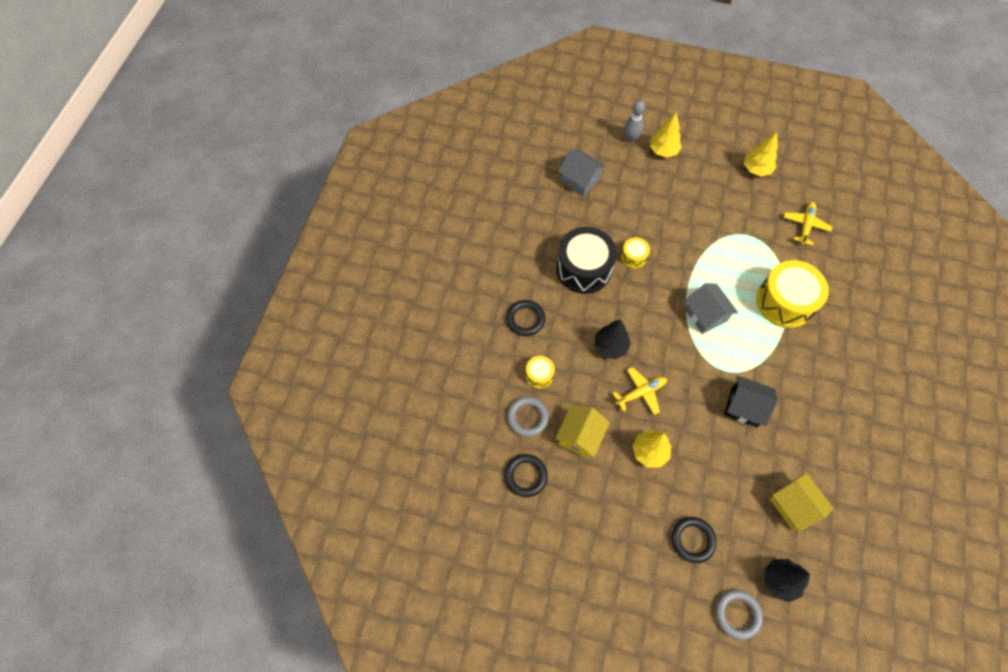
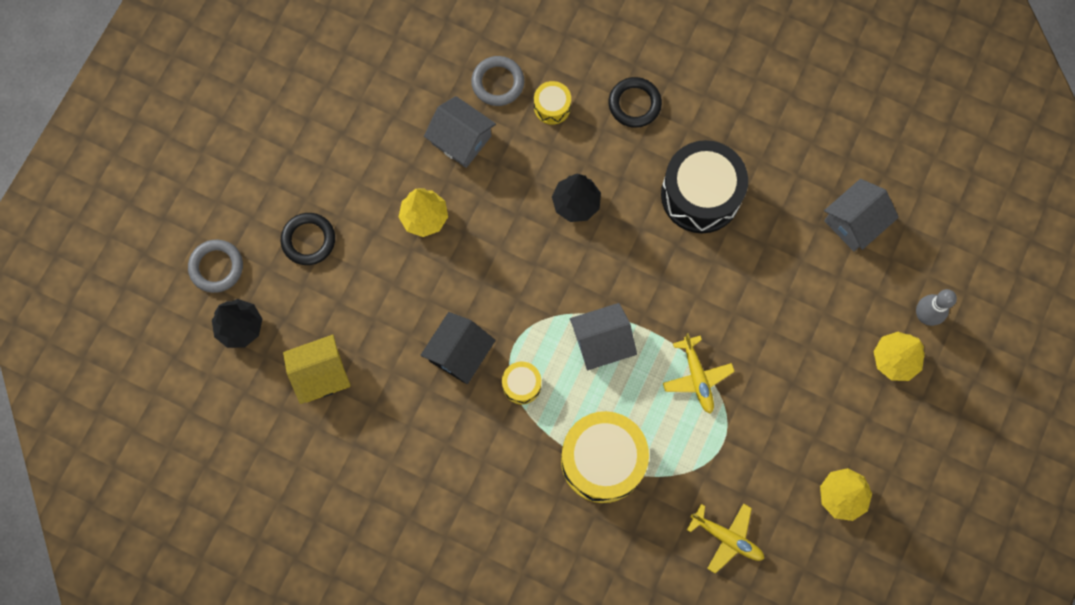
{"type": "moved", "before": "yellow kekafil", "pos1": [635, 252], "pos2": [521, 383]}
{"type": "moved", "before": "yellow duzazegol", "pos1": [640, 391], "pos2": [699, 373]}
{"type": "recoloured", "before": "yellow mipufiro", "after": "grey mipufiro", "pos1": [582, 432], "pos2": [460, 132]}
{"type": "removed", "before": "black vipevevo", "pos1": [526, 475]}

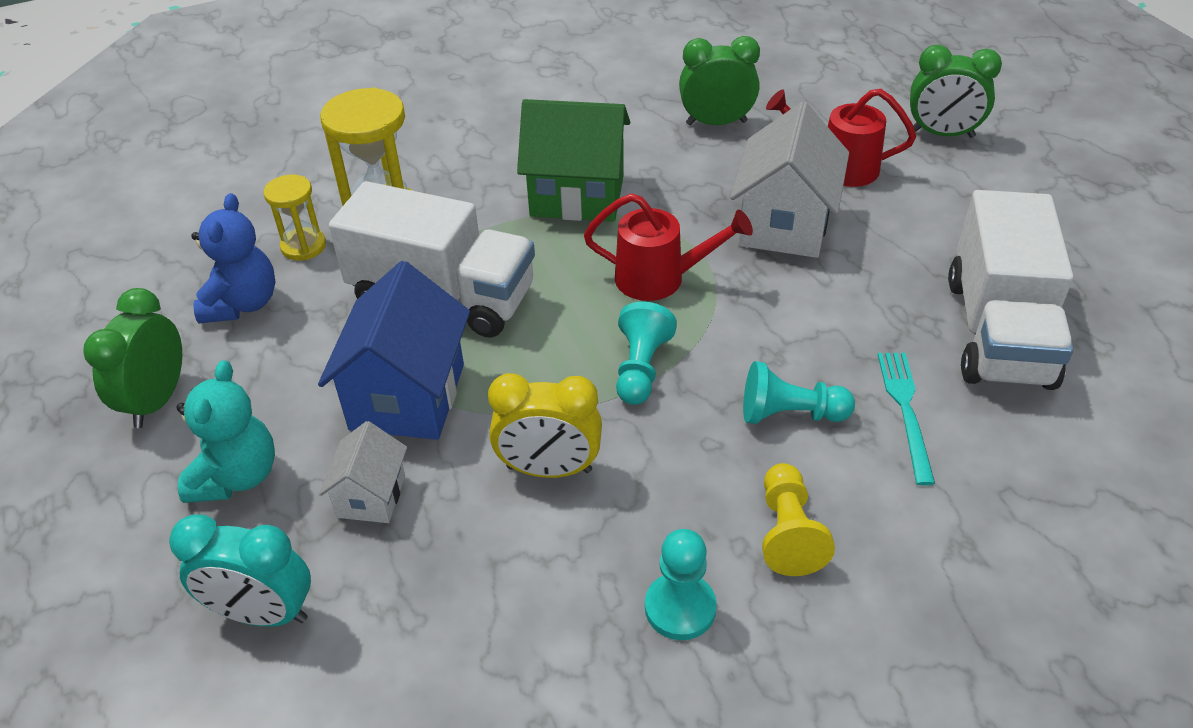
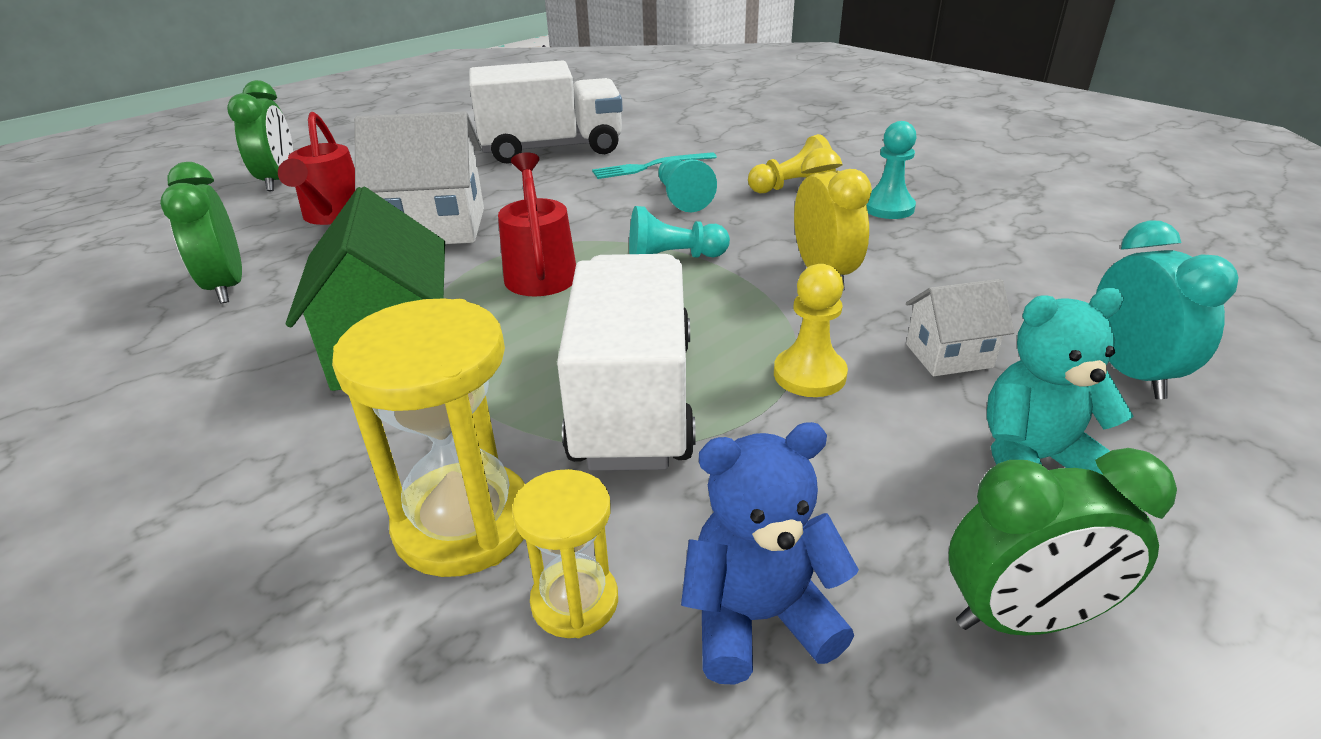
{"type": "replaced", "before": "blue mipufiro", "after": "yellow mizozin", "pos1": [394, 350], "pos2": [811, 330]}

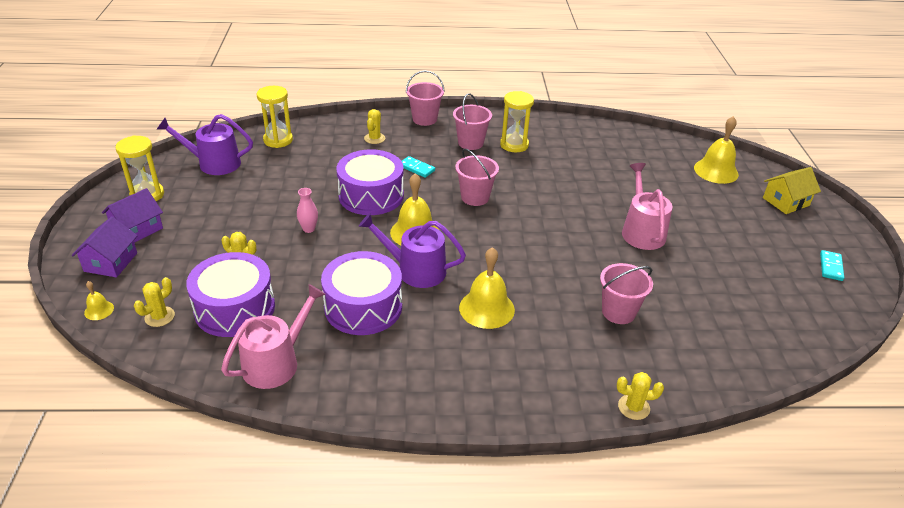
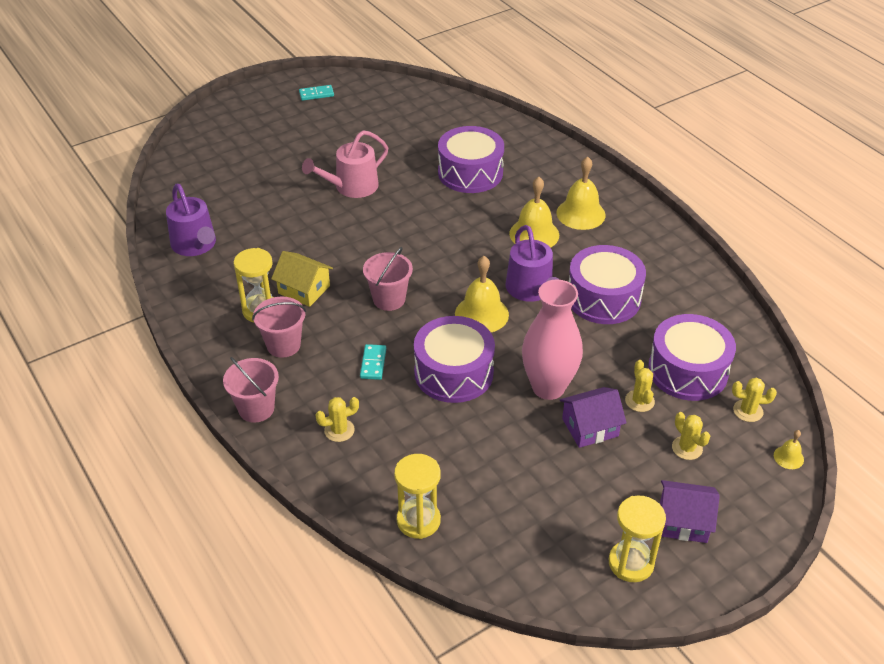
{"type": "moved", "before": "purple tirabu", "pos1": [205, 144], "pos2": [191, 220]}
{"type": "moved", "before": "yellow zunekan", "pos1": [716, 150], "pos2": [581, 193]}
{"type": "moved", "before": "yellow mipufiro", "pos1": [792, 190], "pos2": [302, 279]}
{"type": "resized", "before": "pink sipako", "pos1": [307, 210], "pos2": [552, 340], "scale": 2.42}
{"type": "moved", "before": "purple mipufiro", "pos1": [105, 247], "pos2": [593, 417]}
{"type": "replaced", "before": "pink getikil", "after": "purple kekafil", "pos1": [626, 293], "pos2": [471, 159]}
{"type": "removed", "before": "pink tirabu", "pos1": [273, 336]}
{"type": "moved", "before": "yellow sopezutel", "pos1": [640, 396], "pos2": [691, 436]}

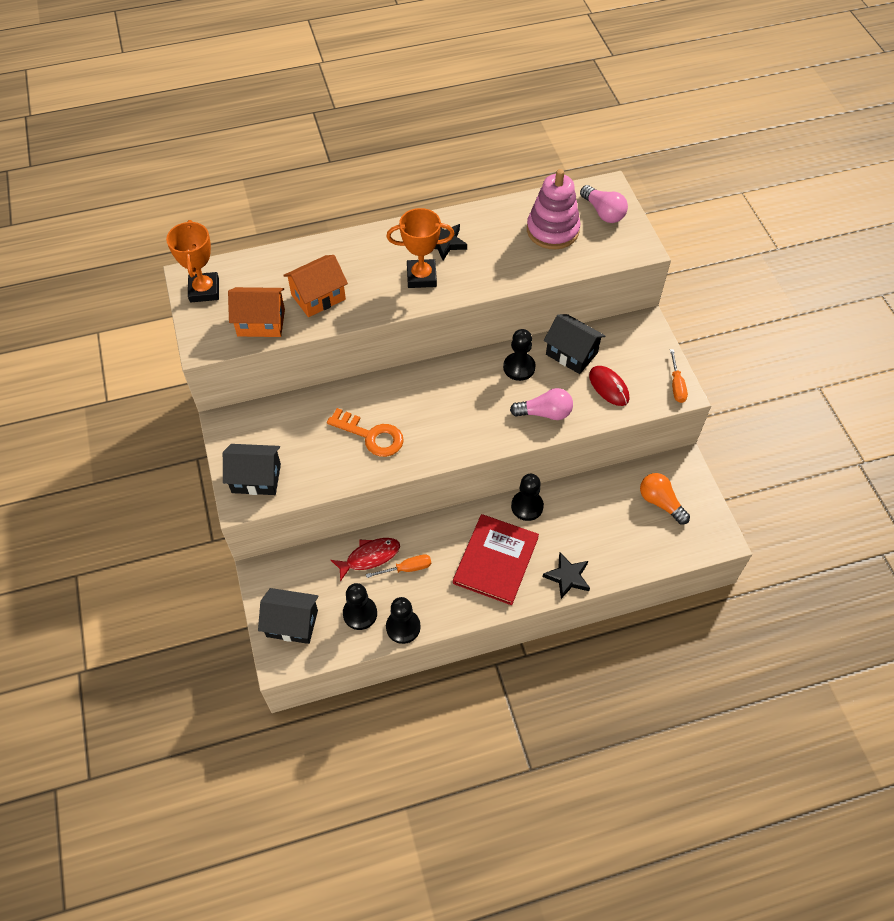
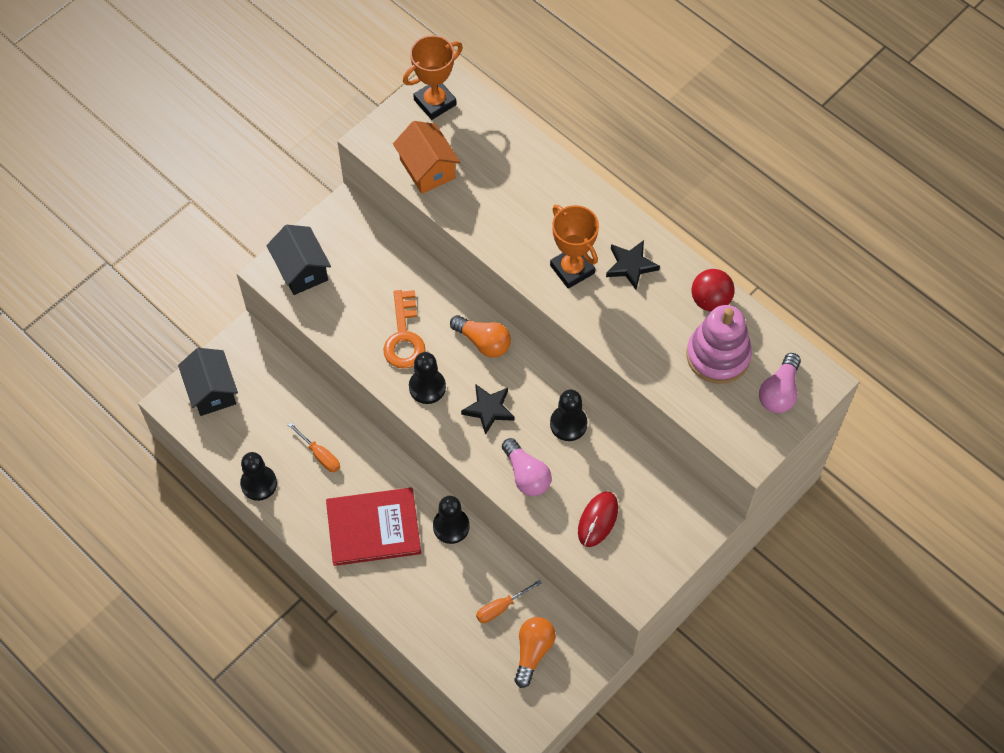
{"type": "removed", "before": "orange mipufiro", "pos1": [315, 286]}
{"type": "removed", "before": "black mipufiro", "pos1": [574, 344]}
{"type": "moved", "before": "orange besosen", "pos1": [679, 376], "pos2": [509, 601]}
{"type": "removed", "before": "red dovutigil", "pos1": [365, 560]}
{"type": "moved", "before": "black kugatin", "pos1": [566, 576], "pos2": [487, 409]}
{"type": "moved", "before": "black mizozin", "pos1": [360, 606], "pos2": [427, 378]}
{"type": "added", "after": "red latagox", "pos2": [713, 290]}
{"type": "added", "after": "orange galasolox", "pos2": [480, 336]}

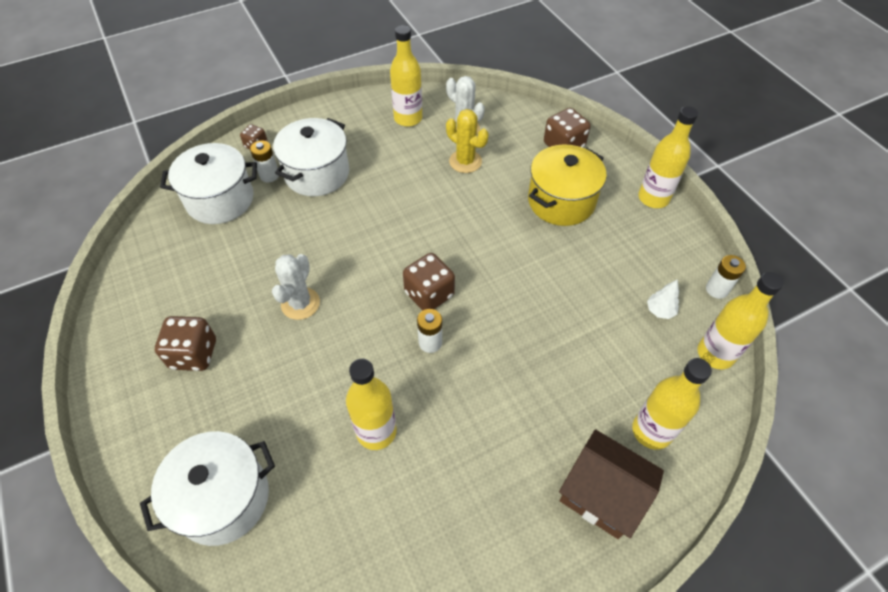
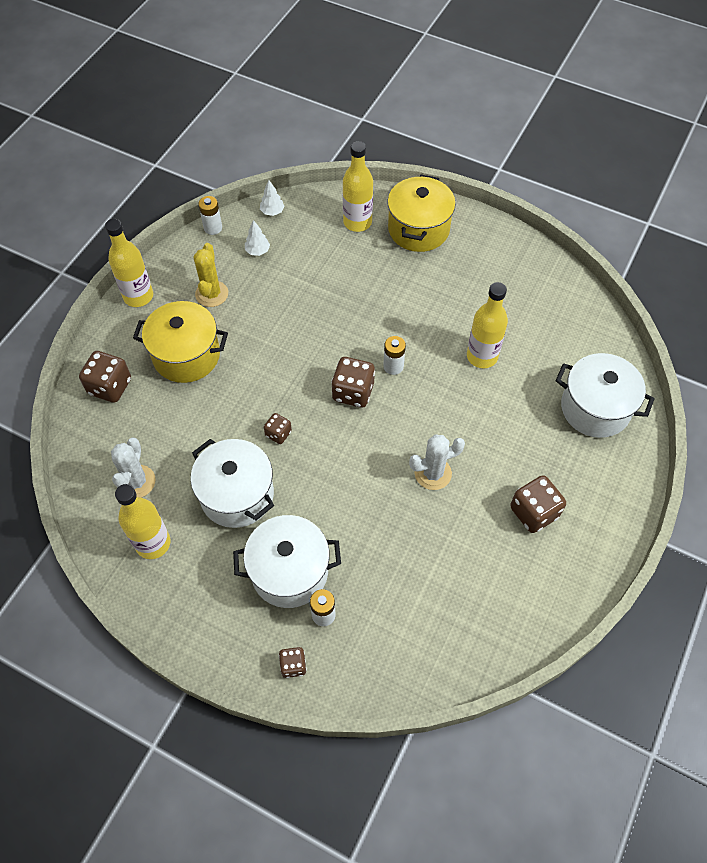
{"type": "moved", "before": "yellow sopezutel", "pos1": [467, 141], "pos2": [210, 275]}
{"type": "moved", "before": "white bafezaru", "pos1": [208, 183], "pos2": [232, 483]}
{"type": "replaced", "before": "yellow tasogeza", "after": "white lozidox", "pos1": [741, 321], "pos2": [272, 198]}
{"type": "replaced", "before": "brown mipufiro", "after": "yellow bafezaru", "pos1": [611, 484], "pos2": [421, 213]}
{"type": "added", "after": "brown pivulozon", "pos2": [278, 428]}

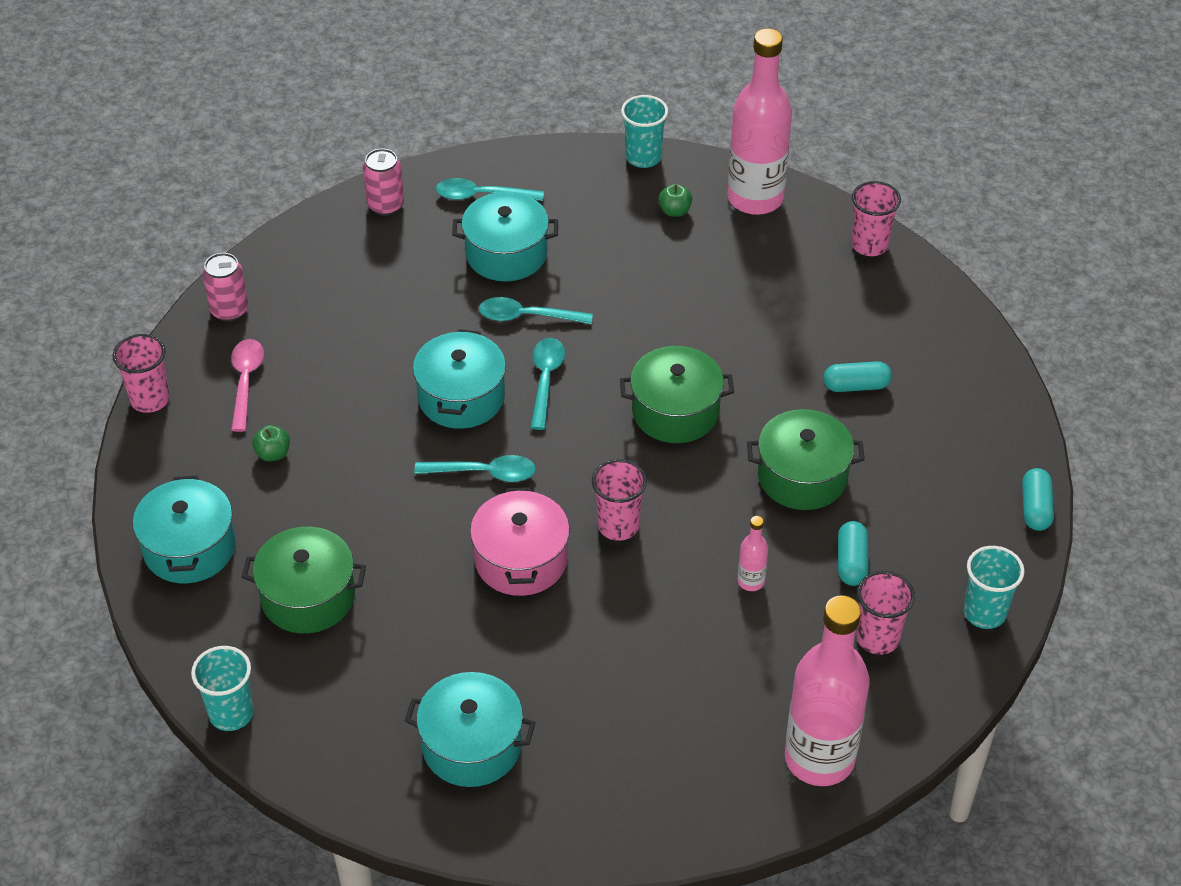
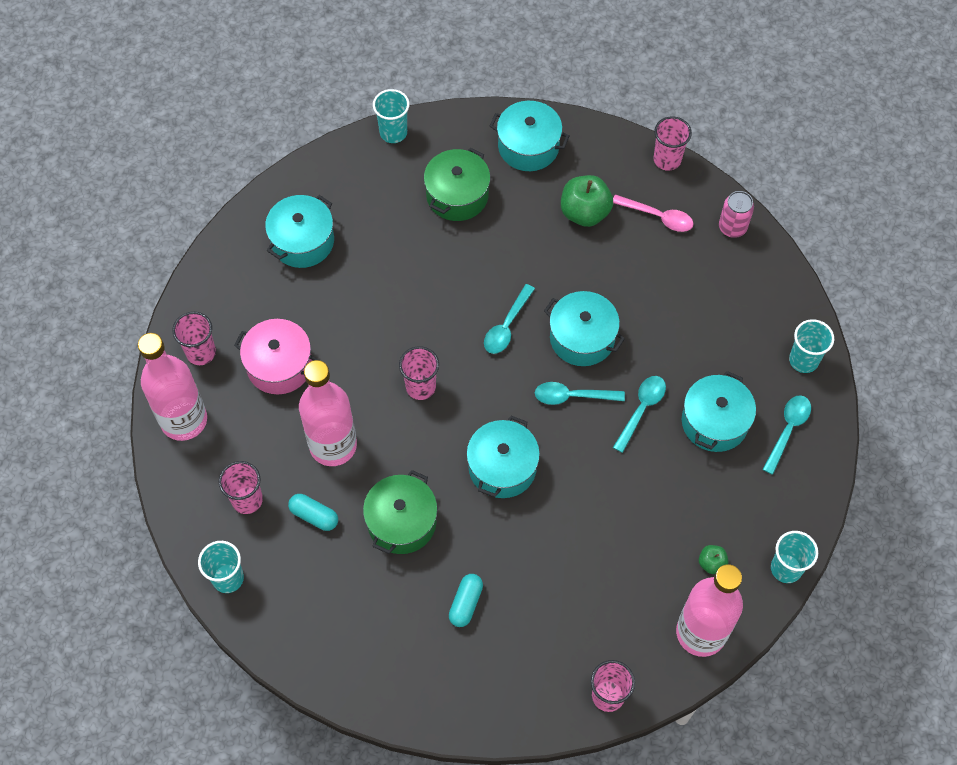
{"type": "replaced", "before": "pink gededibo", "after": "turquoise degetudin", "pos1": [383, 182], "pos2": [811, 346]}
{"type": "turned", "before": "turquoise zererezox", "pos1": [547, 384], "pos2": [580, 393], "turn": 150}
{"type": "recoloured", "before": "green bafezaru", "after": "turquoise bafezaru", "pos1": [677, 394], "pos2": [503, 457]}
{"type": "resized", "before": "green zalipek", "pos1": [271, 443], "pos2": [587, 201], "scale": 1.99}
{"type": "removed", "before": "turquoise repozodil", "pos1": [1038, 499]}
{"type": "moved", "before": "pink bafezaru", "pos1": [520, 541], "pos2": [276, 356]}
{"type": "resized", "before": "pink tasogeza", "pos1": [753, 553], "pos2": [328, 413], "scale": 2.42}
{"type": "added", "after": "pink degetudin", "pos2": [194, 338]}

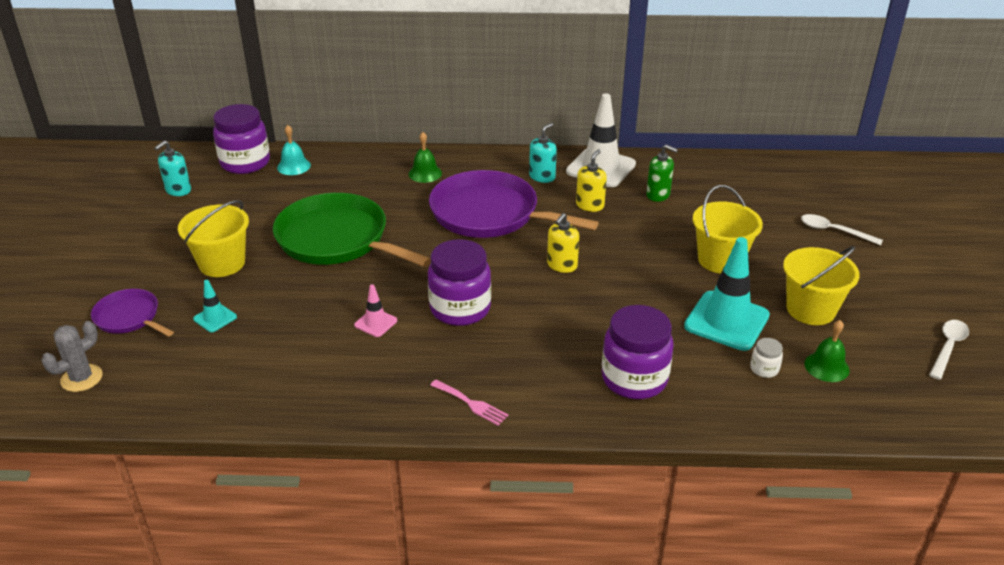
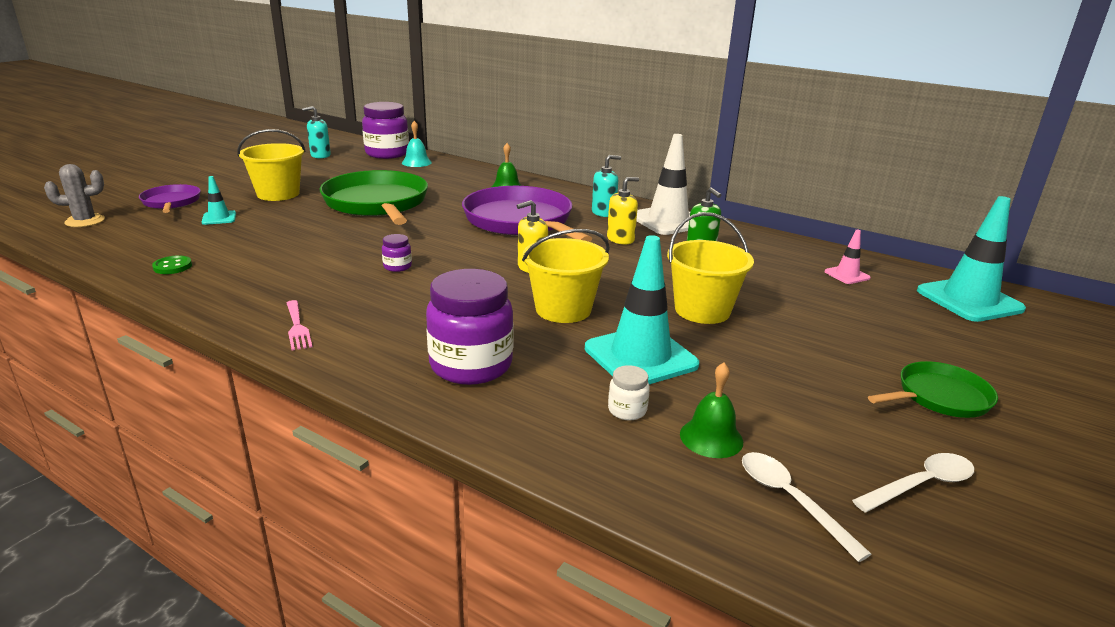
{"type": "moved", "before": "white zererezox", "pos1": [842, 230], "pos2": [806, 507]}
{"type": "resized", "before": "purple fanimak", "pos1": [459, 282], "pos2": [397, 253], "scale": 0.44}
{"type": "moved", "before": "yellow getikil", "pos1": [821, 285], "pos2": [566, 276]}
{"type": "moved", "before": "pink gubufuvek", "pos1": [375, 310], "pos2": [847, 257]}
{"type": "added", "after": "turquoise gubufuvek", "pos2": [971, 259]}
{"type": "added", "after": "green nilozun", "pos2": [172, 264]}
{"type": "added", "after": "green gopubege", "pos2": [933, 389]}

